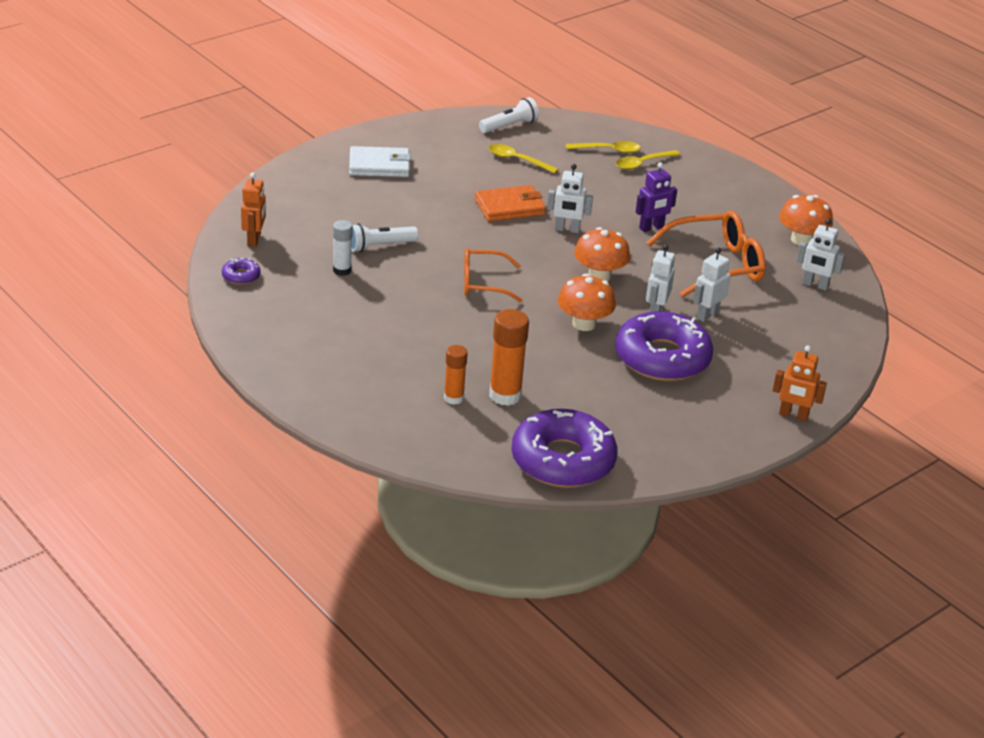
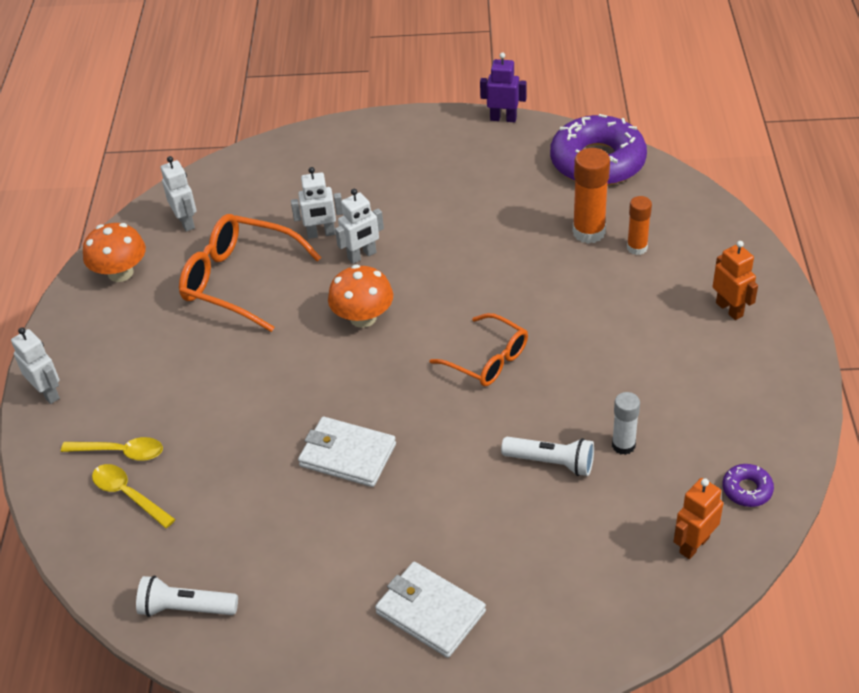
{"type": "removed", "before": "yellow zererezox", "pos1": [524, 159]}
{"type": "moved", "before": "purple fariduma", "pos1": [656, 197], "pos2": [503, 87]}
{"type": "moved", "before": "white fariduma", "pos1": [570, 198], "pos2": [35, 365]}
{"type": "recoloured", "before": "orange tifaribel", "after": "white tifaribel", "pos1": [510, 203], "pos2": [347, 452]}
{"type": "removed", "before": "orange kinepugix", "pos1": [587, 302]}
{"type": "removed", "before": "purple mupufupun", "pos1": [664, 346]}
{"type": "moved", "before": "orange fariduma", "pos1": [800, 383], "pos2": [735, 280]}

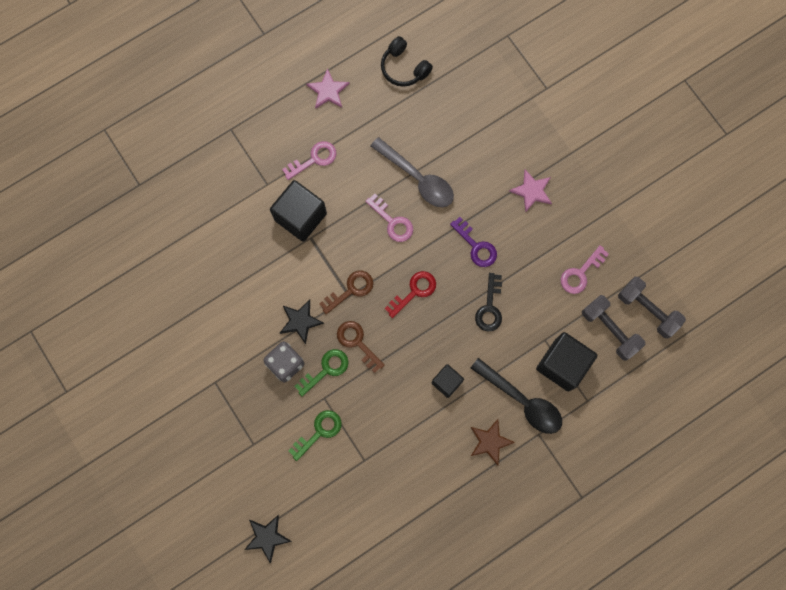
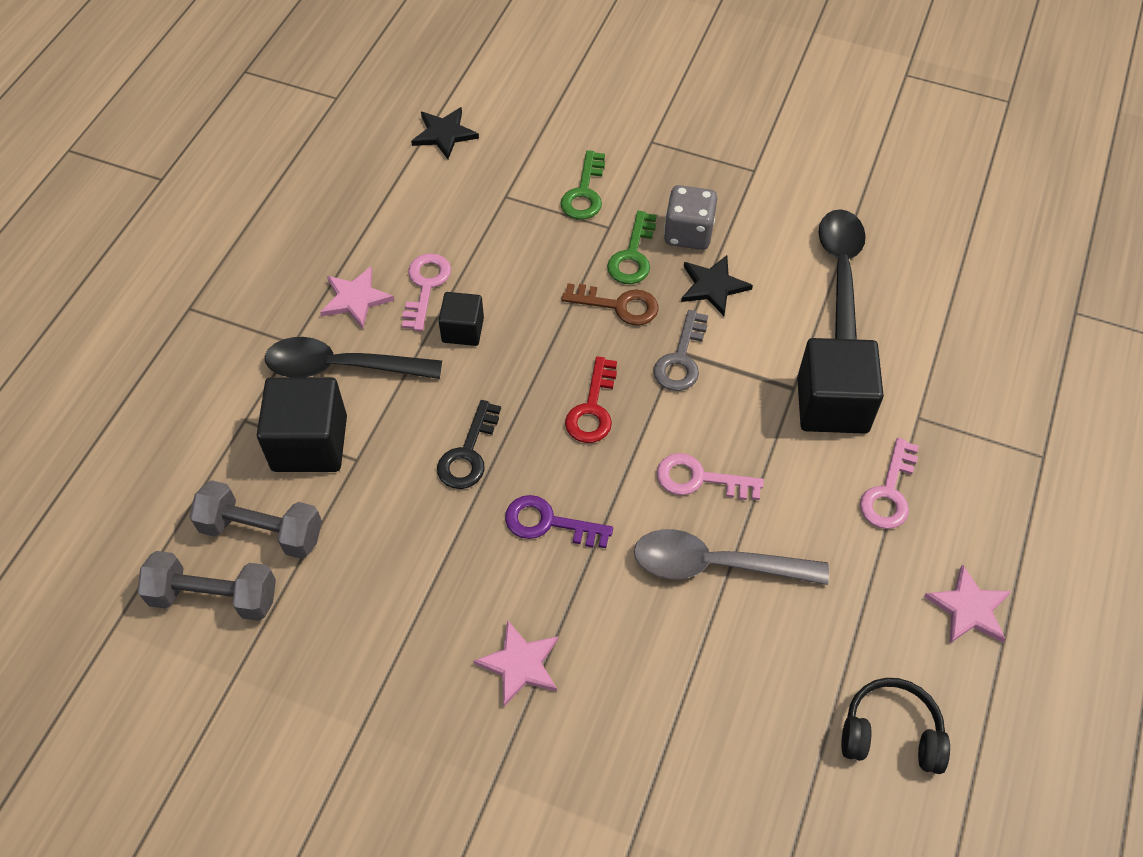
{"type": "moved", "before": "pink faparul", "pos1": [585, 269], "pos2": [426, 292]}
{"type": "recoloured", "before": "brown faparul", "after": "grey faparul", "pos1": [346, 292], "pos2": [680, 350]}
{"type": "turned", "before": "black faparul", "pos1": [488, 302], "pos2": [469, 444], "turn": -135}
{"type": "recoloured", "before": "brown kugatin", "after": "pink kugatin", "pos1": [493, 442], "pos2": [357, 298]}
{"type": "moved", "before": "black kugatin", "pos1": [268, 539], "pos2": [445, 133]}
{"type": "added", "after": "black zererezox", "pos2": [842, 274]}

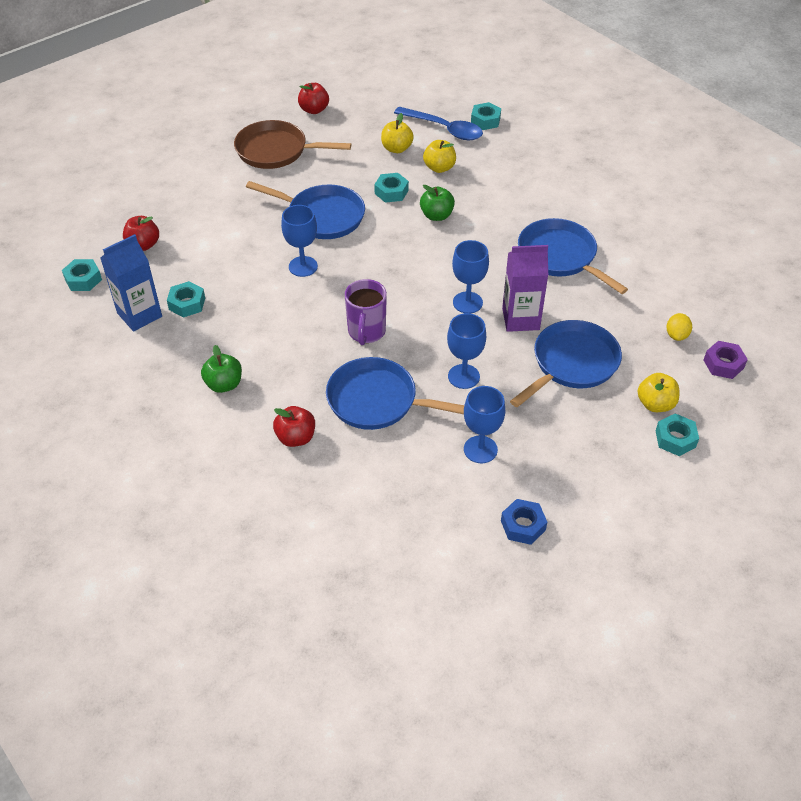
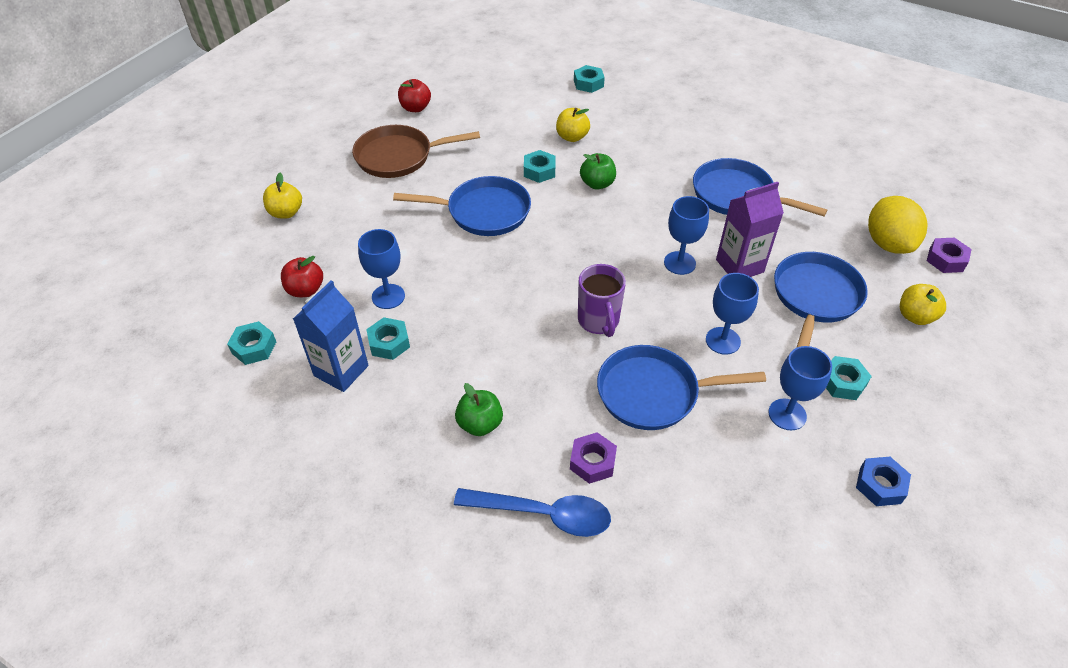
{"type": "moved", "before": "blue zererezox", "pos1": [438, 123], "pos2": [532, 512]}
{"type": "moved", "before": "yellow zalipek", "pos1": [397, 133], "pos2": [282, 196]}
{"type": "moved", "before": "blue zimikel", "pos1": [299, 241], "pos2": [381, 269]}
{"type": "resized", "before": "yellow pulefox", "pos1": [679, 327], "pos2": [898, 225], "scale": 2.06}
{"type": "replaced", "before": "red zalipek", "after": "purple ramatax", "pos1": [294, 426], "pos2": [593, 458]}
{"type": "moved", "before": "turquoise ramatax", "pos1": [677, 434], "pos2": [849, 378]}

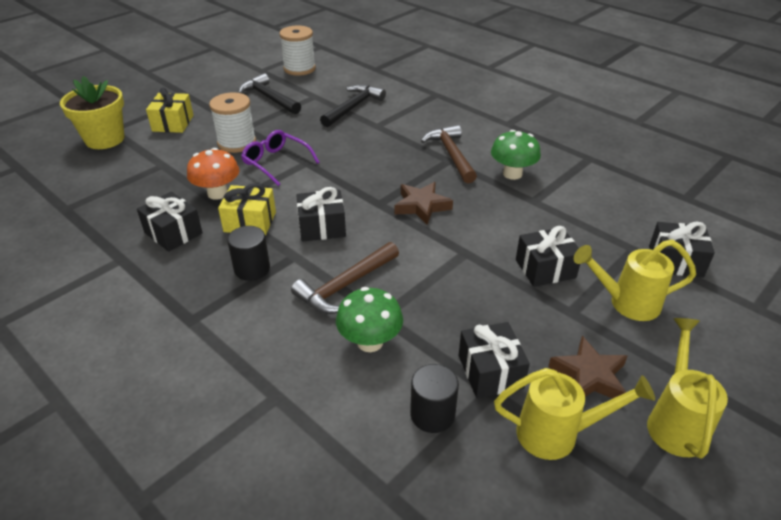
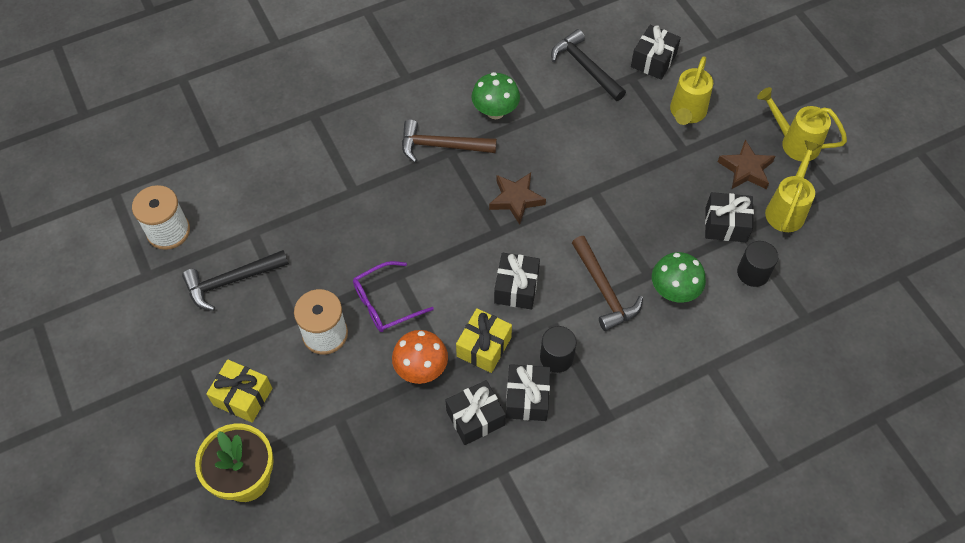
{"type": "moved", "before": "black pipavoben", "pos1": [353, 105], "pos2": [588, 65]}
{"type": "moved", "before": "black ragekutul", "pos1": [548, 256], "pos2": [528, 392]}

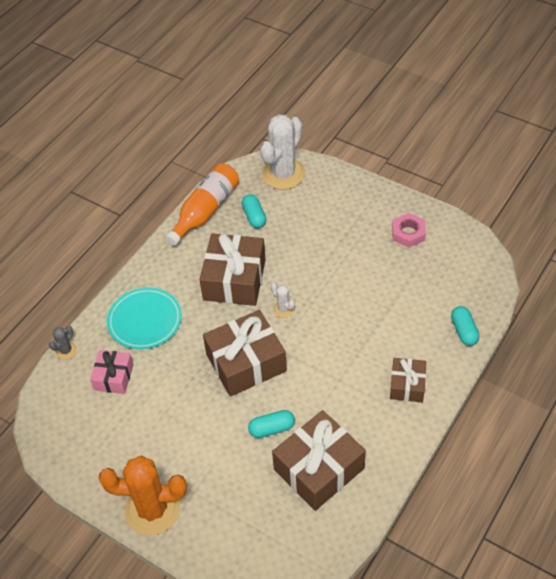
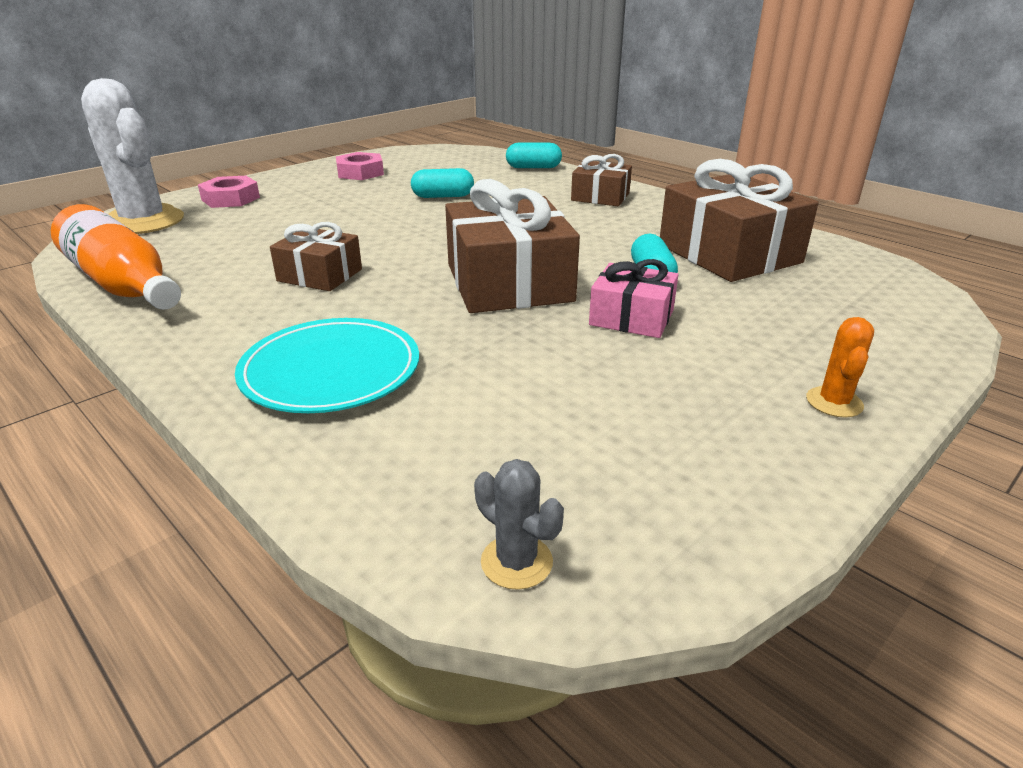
{"type": "moved", "before": "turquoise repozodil", "pos1": [254, 211], "pos2": [442, 183]}
{"type": "resized", "before": "brown ragekutul", "pos1": [232, 269], "pos2": [316, 256], "scale": 0.56}
{"type": "removed", "before": "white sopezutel", "pos1": [283, 300]}
{"type": "moved", "before": "grey sopezutel", "pos1": [63, 343], "pos2": [519, 524]}
{"type": "moved", "before": "pink ragekutul", "pos1": [112, 372], "pos2": [633, 298]}
{"type": "resized", "before": "orange sopezutel", "pos1": [142, 495], "pos2": [840, 367], "scale": 0.44}
{"type": "added", "after": "pink ramatax", "pos2": [229, 192]}

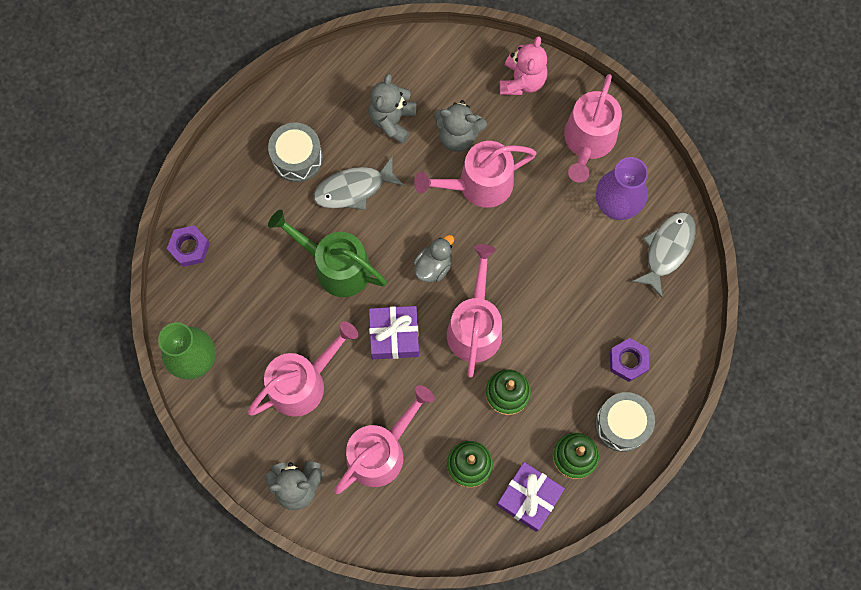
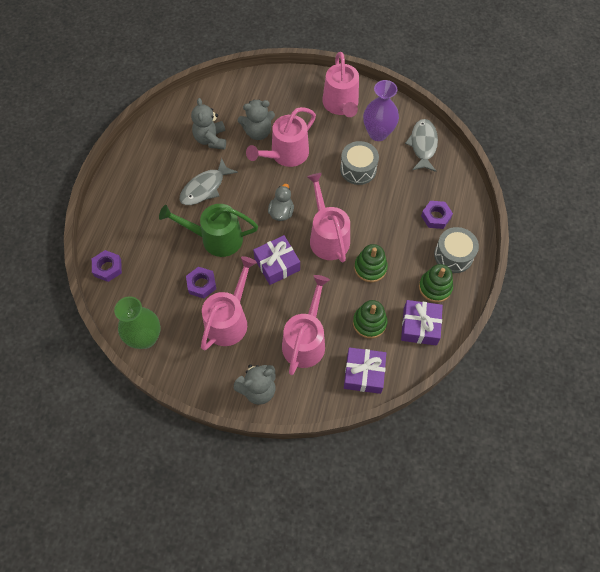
{"type": "removed", "before": "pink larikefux", "pos1": [523, 65]}
{"type": "moved", "before": "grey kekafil", "pos1": [295, 152], "pos2": [359, 163]}
{"type": "added", "after": "purple ramatax", "pos2": [201, 283]}
{"type": "added", "after": "purple ragekutul", "pos2": [365, 370]}

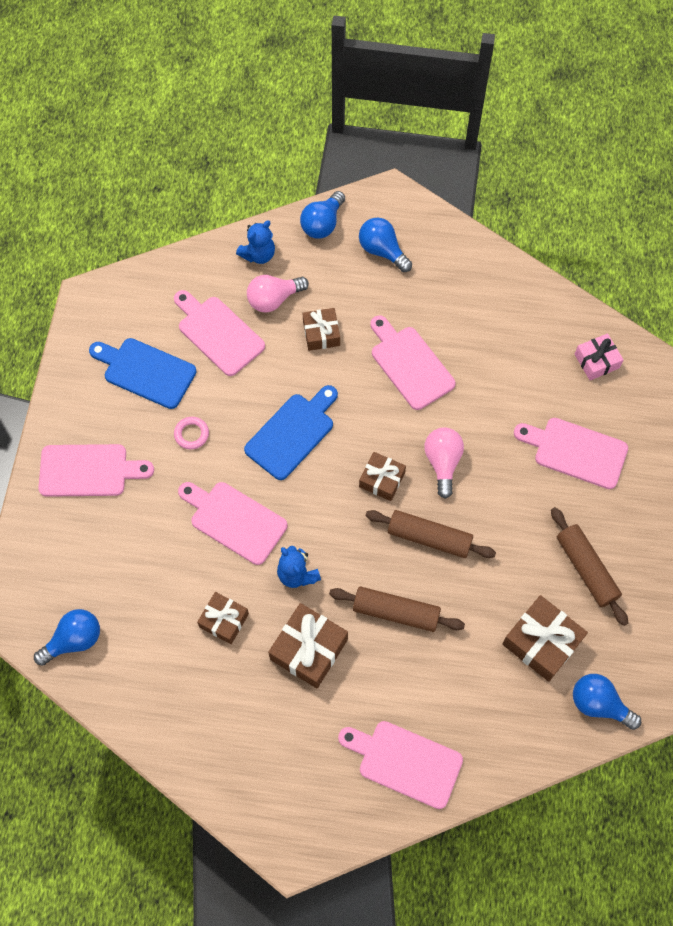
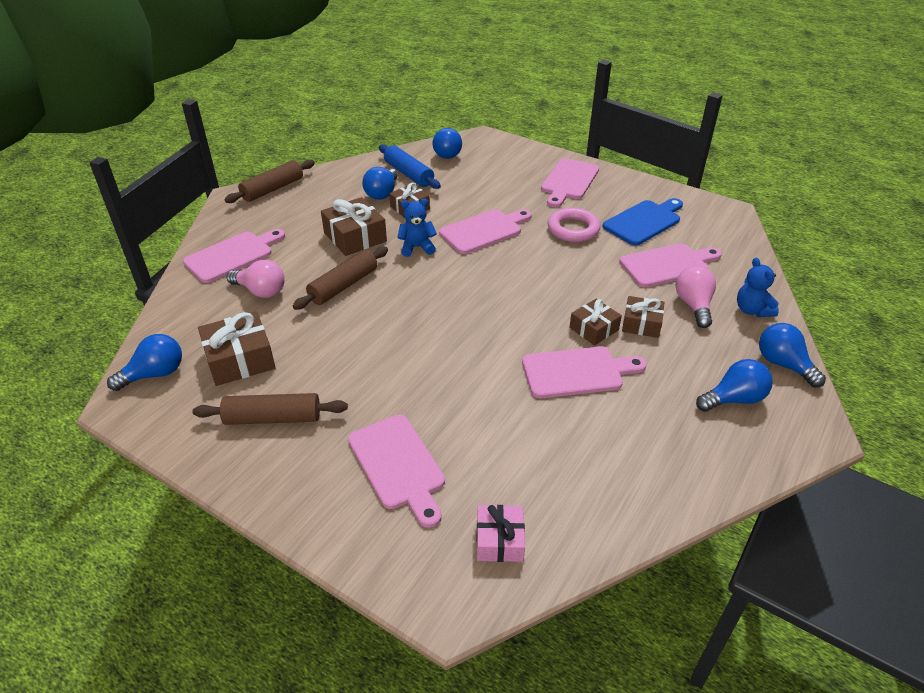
{"type": "removed", "before": "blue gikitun", "pos1": [291, 432]}
{"type": "resized", "before": "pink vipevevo", "pos1": [191, 433], "pos2": [573, 225], "scale": 1.71}
{"type": "turned", "before": "pink gikitun", "pos1": [571, 453], "pos2": [396, 471], "turn": 105}
{"type": "moved", "before": "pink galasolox", "pos1": [444, 463], "pos2": [256, 279]}
{"type": "moved", "before": "brown ragekutul", "pos1": [382, 476], "pos2": [595, 322]}
{"type": "moved", "before": "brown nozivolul", "pos1": [430, 534], "pos2": [269, 181]}
{"type": "added", "after": "blue nozivolul", "pos2": [410, 166]}
{"type": "added", "after": "blue galasolox", "pos2": [380, 183]}

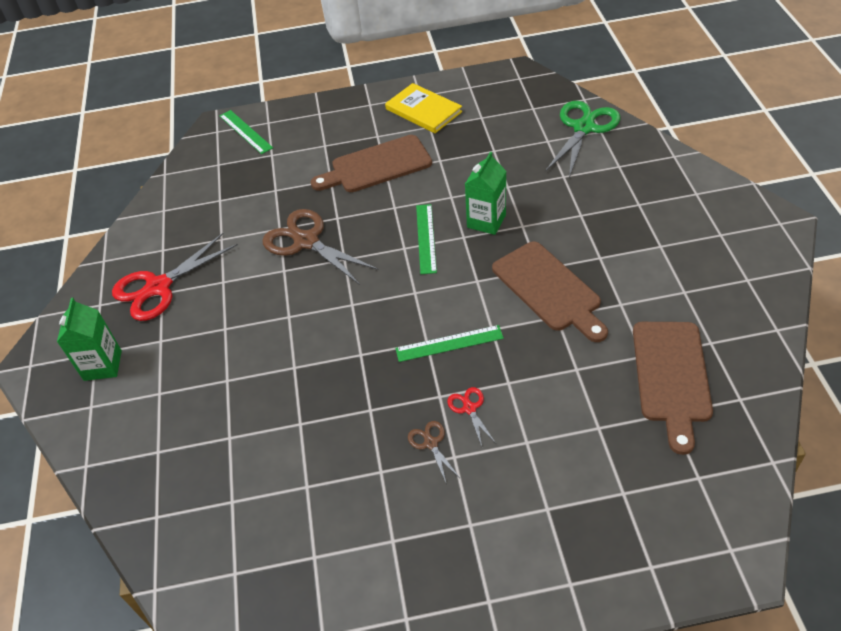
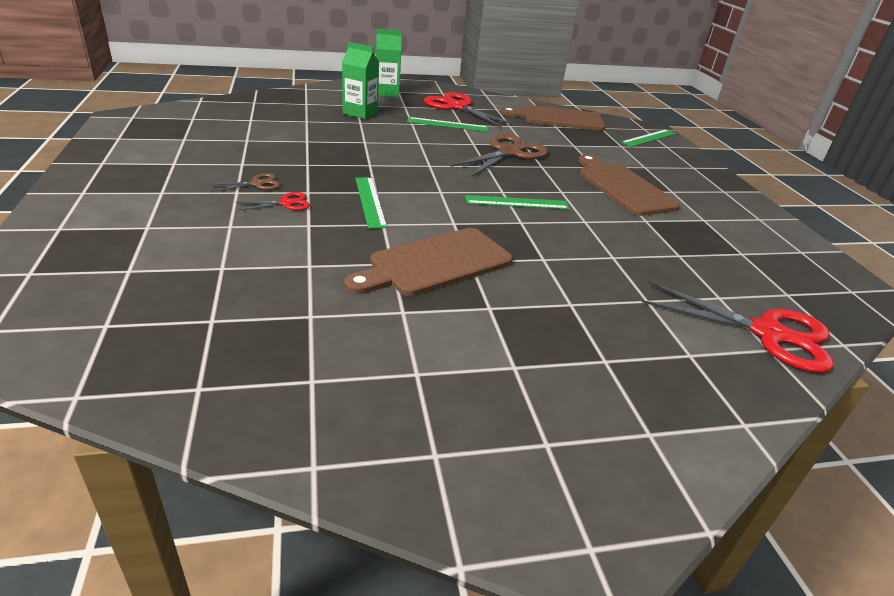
{"type": "removed", "before": "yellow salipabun", "pos1": [423, 108]}
{"type": "recoloured", "before": "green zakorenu", "after": "red zakorenu", "pos1": [582, 139], "pos2": [738, 327]}
{"type": "moved", "before": "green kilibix", "pos1": [485, 193], "pos2": [360, 80]}
{"type": "moved", "before": "brown gikitun", "pos1": [673, 388], "pos2": [552, 118]}
{"type": "added", "after": "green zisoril", "pos2": [447, 124]}

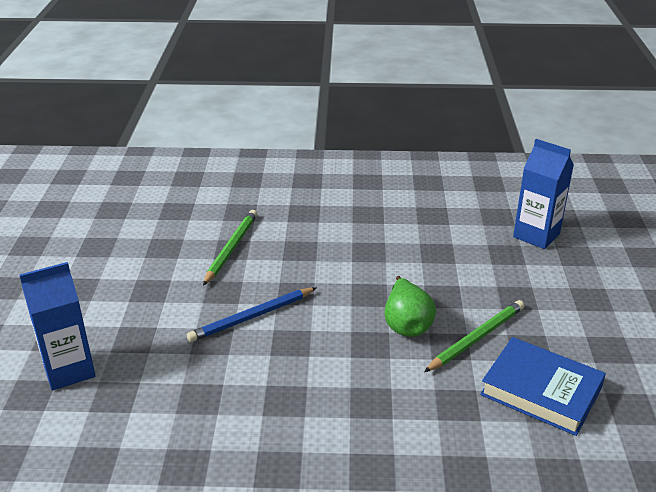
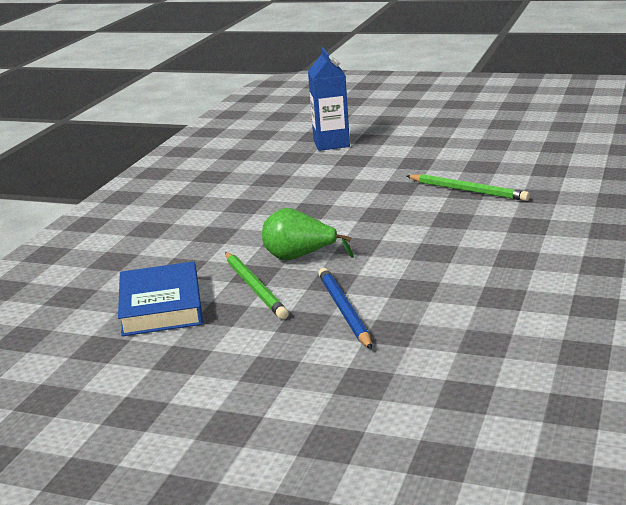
{"type": "removed", "before": "blue kilibix", "pos1": [543, 194]}
{"type": "moved", "before": "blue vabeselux", "pos1": [252, 314], "pos2": [345, 309]}
{"type": "turned", "before": "blue salipabun", "pos1": [543, 386], "pos2": [160, 298], "turn": -60}

